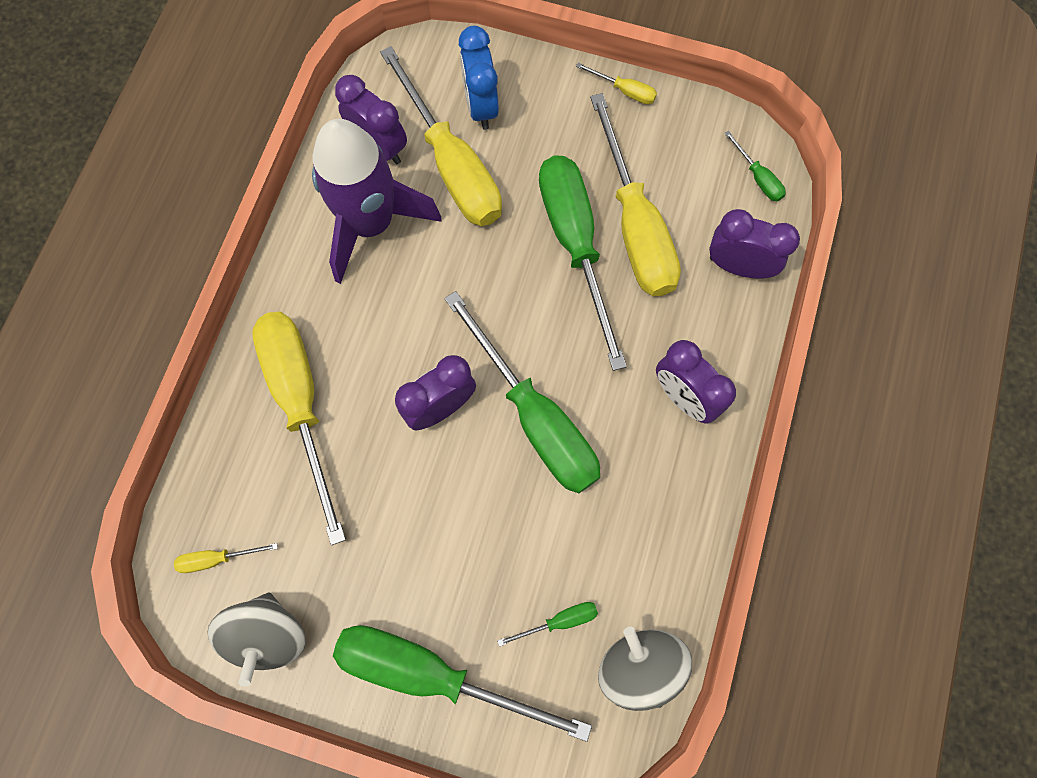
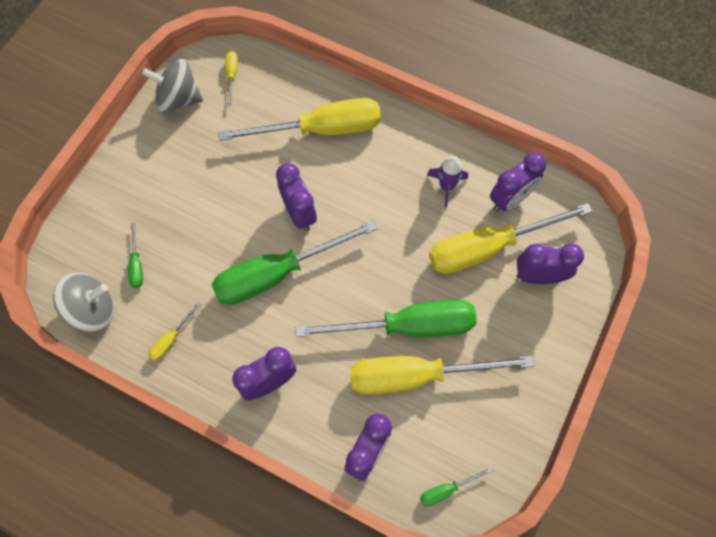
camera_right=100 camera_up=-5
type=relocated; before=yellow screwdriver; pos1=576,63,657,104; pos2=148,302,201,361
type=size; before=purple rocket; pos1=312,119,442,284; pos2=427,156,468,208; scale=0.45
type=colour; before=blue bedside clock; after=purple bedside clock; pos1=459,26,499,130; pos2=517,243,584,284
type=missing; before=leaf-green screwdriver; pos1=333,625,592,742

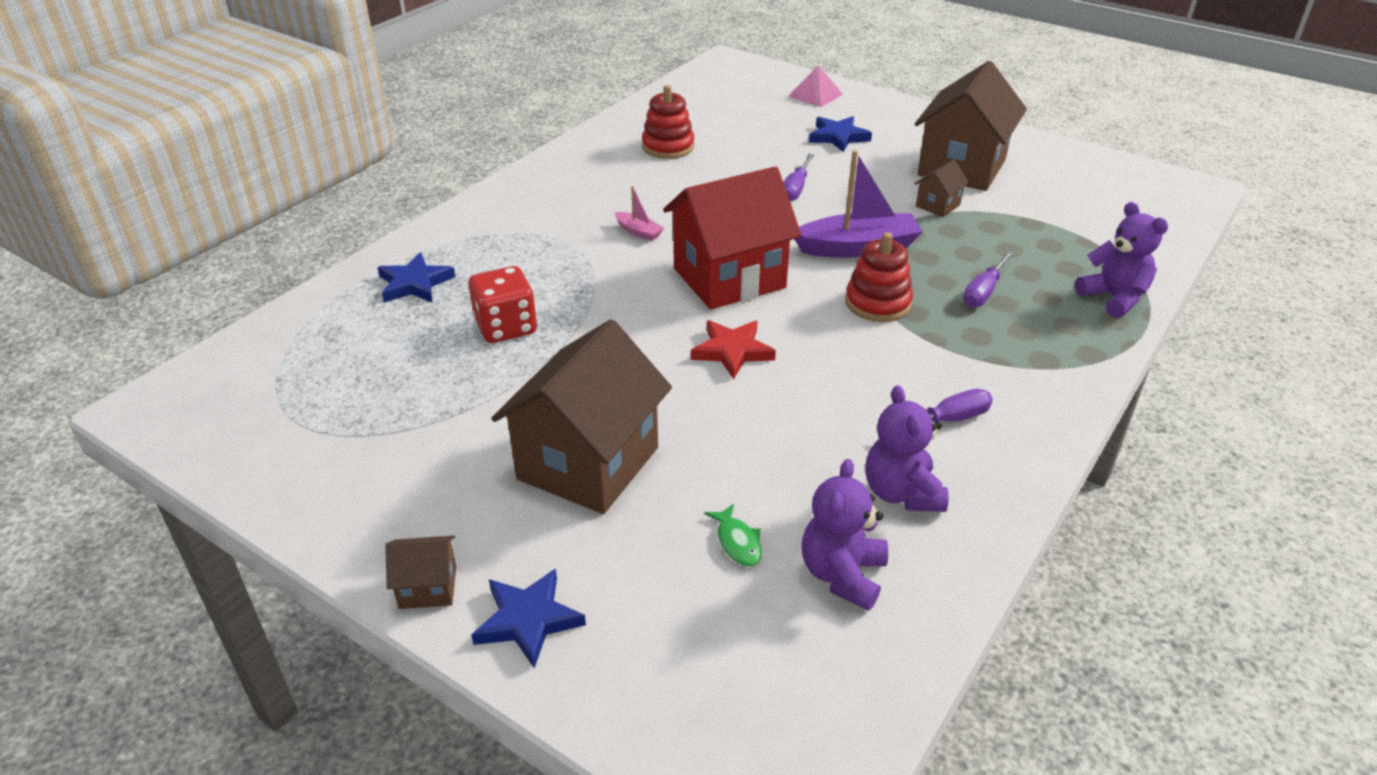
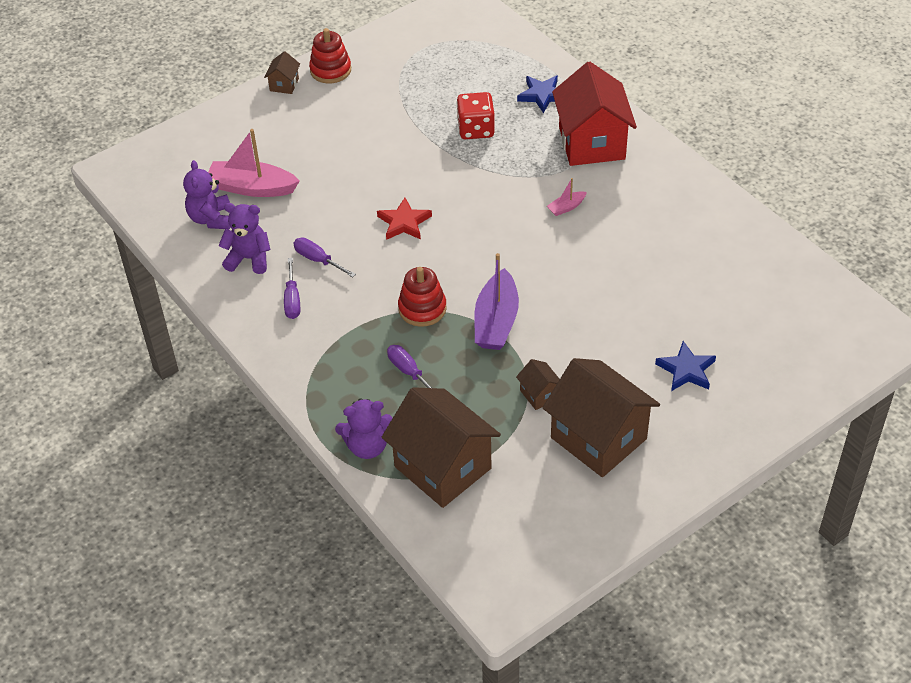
camera_right=110 camera_up=10
type=spun; before=purple teddy; pos1=802,459,888,611; pos2=183,160,230,229; turn=-135
type=exchanged; before=leaf-green toy fish; after=rose-pink sailboat; pos1=704,504,762,567; pos2=208,129,299,197
type=relocated; before=purple screwdriver; pos1=783,154,814,202; pos2=293,238,356,277
type=relocated; before=scarlet stacking rings; pos1=642,85,695,159; pos2=309,28,351,84
type=relocated; before=dark brown cottage; pos1=491,319,672,514; pos2=381,387,501,508
type=relocated; before=scarlet cottage; pos1=663,166,802,310; pos2=552,62,637,166
type=missing; before=blue star; pos1=471,569,586,668
type=missing; before=rose-pink solid pyramid; pos1=789,65,843,107

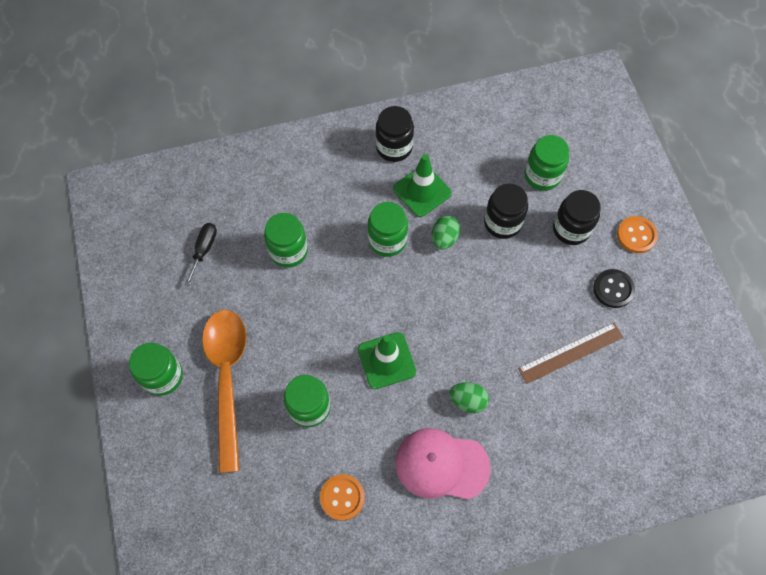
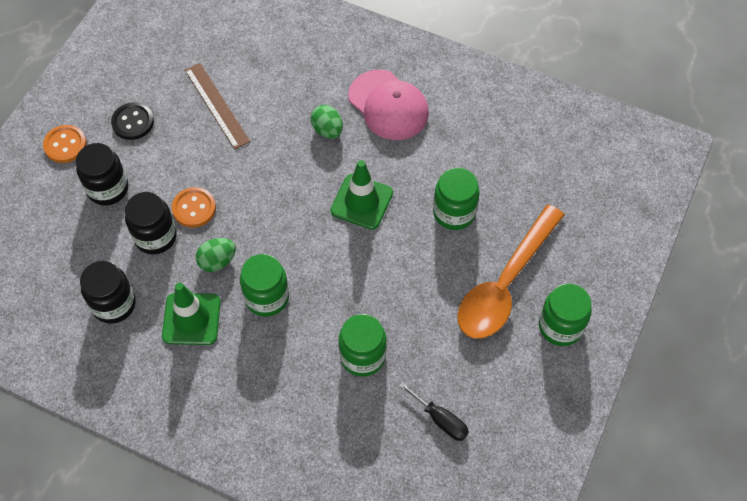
camera_right=-140 camera_up=-5
type=relocated; before=jet-black jar; pos1=375,106,414,162; pos2=80,261,136,324
type=relocated; before=bright orange shirt button; pos1=320,474,365,521; pos2=172,187,216,228
type=spun; before=dark brown measuring stick; pos1=518,323,623,384; pos2=185,63,250,149; turn=45
type=spun; before=jet-black screwdriver; pos1=184,223,217,286; pos2=399,382,469,441; turn=-105
type=missing; before=leaf-green jar; pos1=525,135,569,191

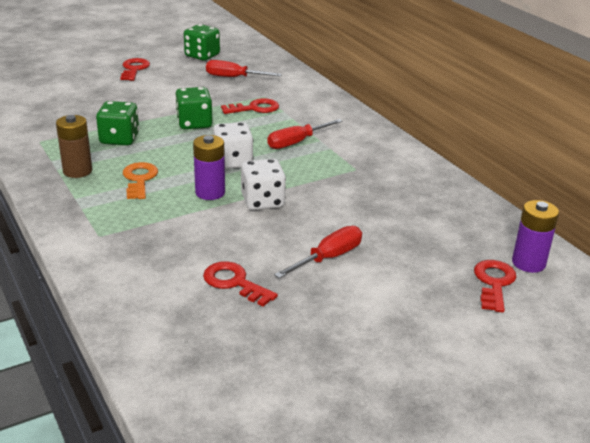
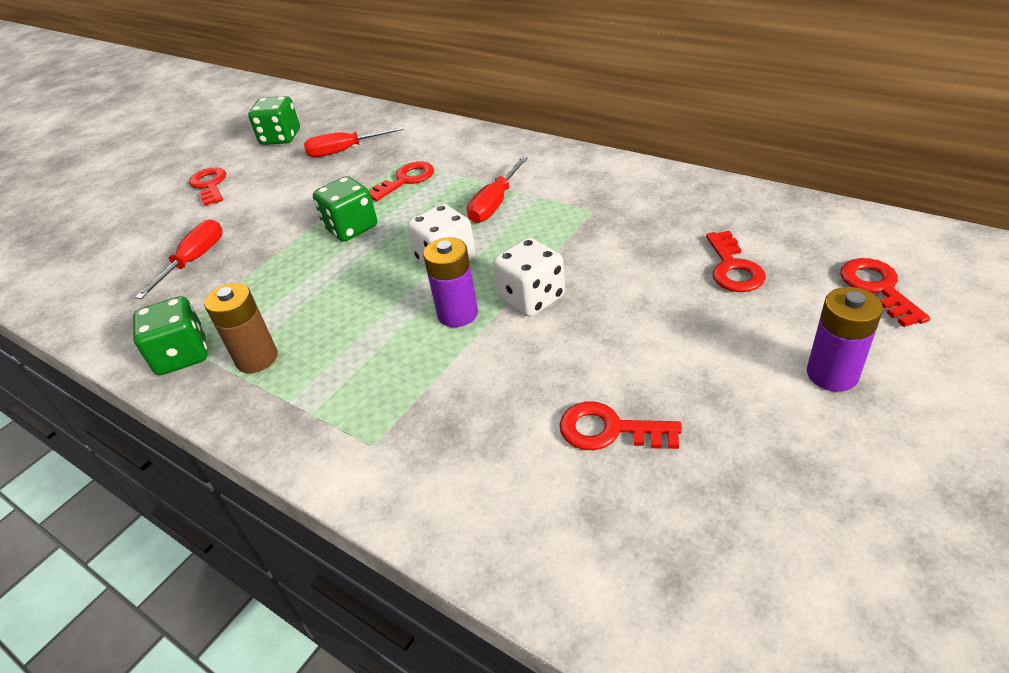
camera_right=-20 camera_up=10
type=relocated; before=leaf-green game die; pos1=96,101,139,145; pos2=133,296,207,375
type=relocated; before=scarlet screwdriver; pos1=274,226,362,278; pos2=135,219,222,299
type=appeared; after=scarlet latchkey; pos2=706,231,766,292
type=relocated; before=purple battery; pos1=512,200,559,273; pos2=807,287,883,392
type=missing; before=bright orange latchkey; pos1=123,162,158,199

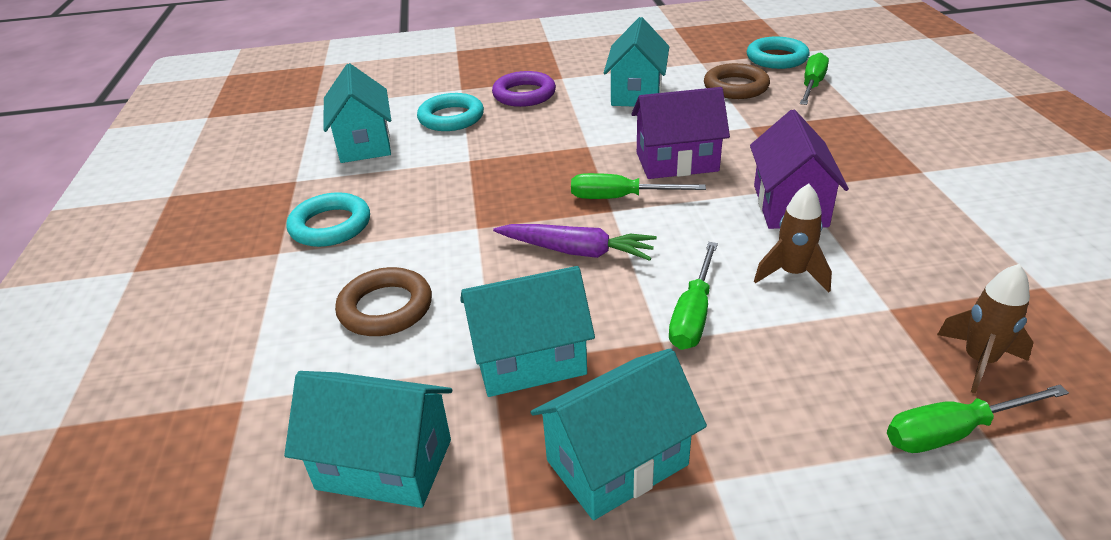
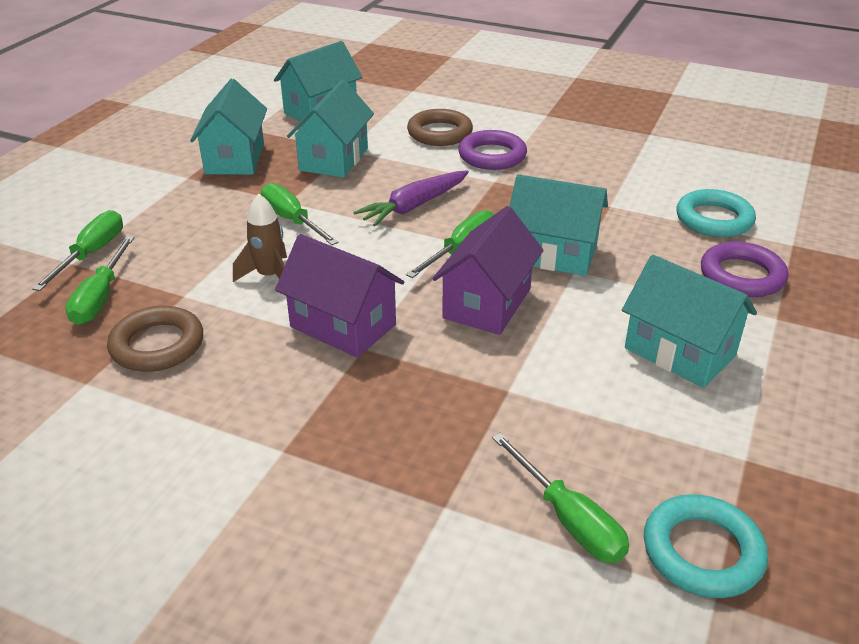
camera_right=120 camera_up=0
type=exchanged; before=dark brown rocket; after=leaf-green screwdriver; pos1=937,264,1034,394; pos2=65,236,135,325
type=relocated; before=dark brown ring; pos1=704,63,770,99; pos2=107,306,203,372
type=appeared; after=purple ring; pos2=458,130,527,170
type=relocated; before=teal cottage; pos1=324,63,391,163; pos2=509,174,608,276
type=missing; before=teal ring; pos1=286,192,370,247

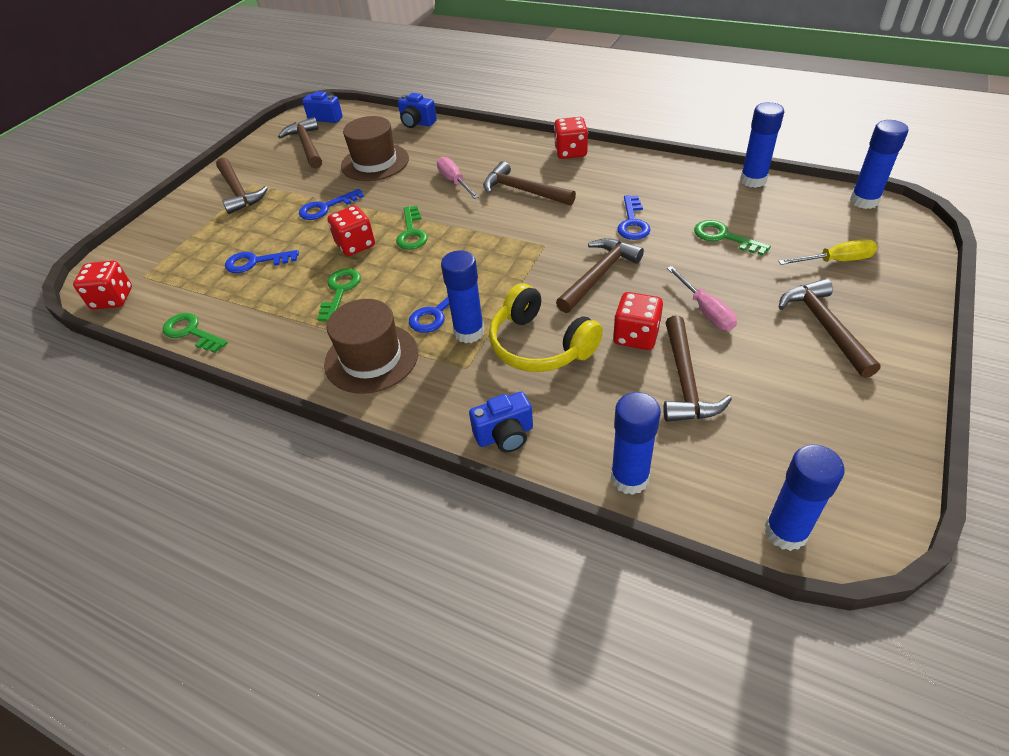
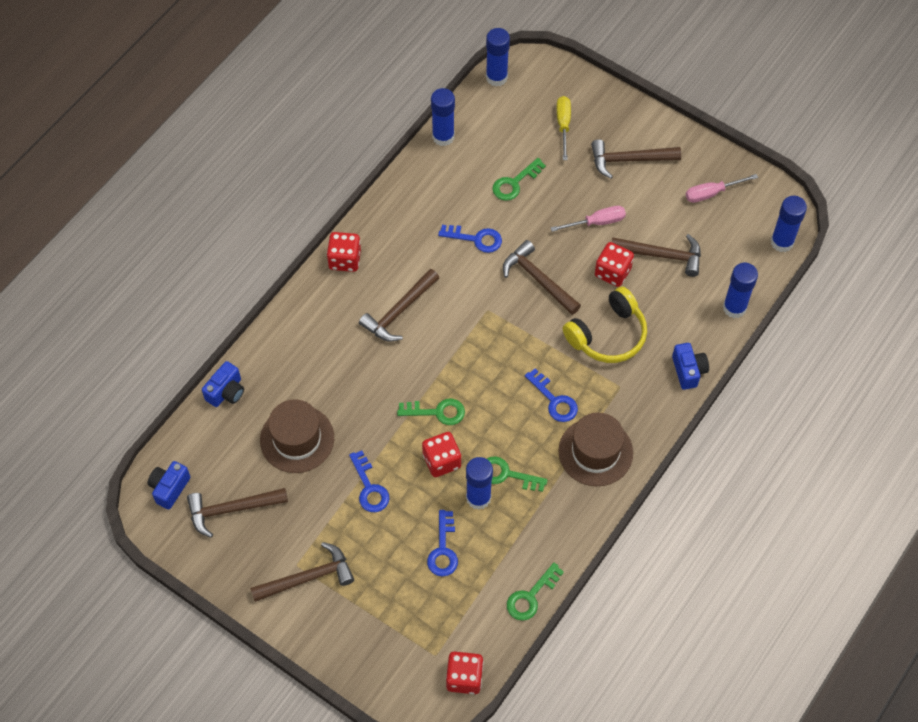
camera_right=-85 camera_up=15
type=relocated; before=blue stick of glue; pos1=441,250,484,343; pos2=466,457,493,510
type=relocated; before=rose-pink screwdriver; pos1=437,157,479,199; pos2=686,174,758,203

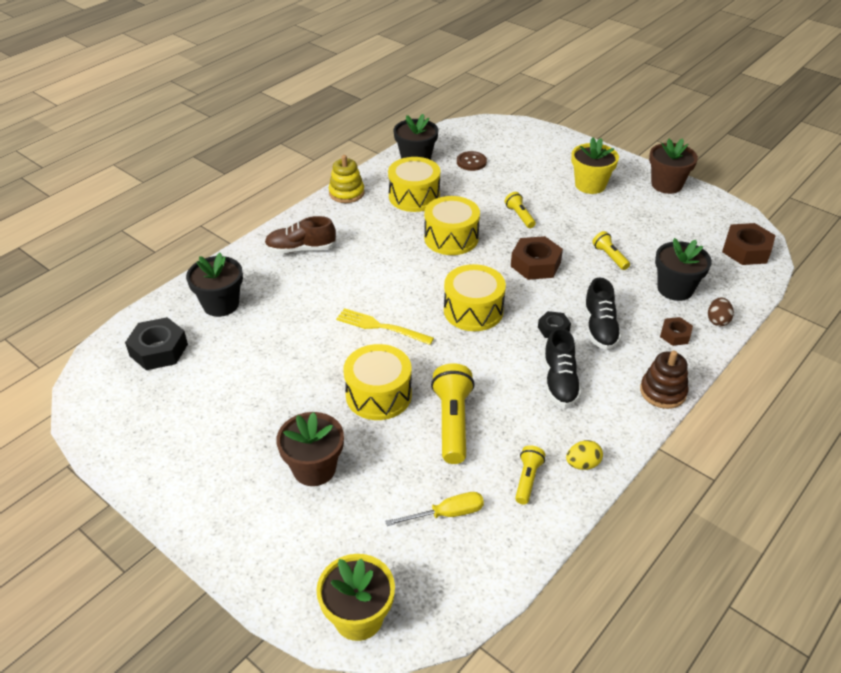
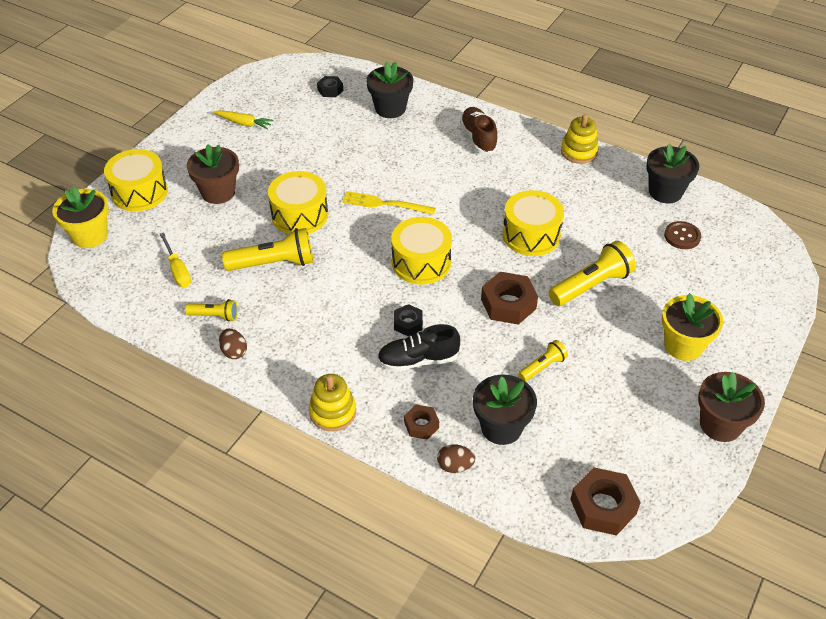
camera_right=80 camera_up=5
type=relocated; before=yellow snare drum; pos1=388,157,440,212; pos2=104,149,168,212
type=appeared; after=yellow carrot; pos2=213,110,274,130
type=colour; before=yellow egg; after=dark brown egg; pos1=566,440,603,470; pos2=219,329,247,359
type=colour; before=dark brown stacking rings; after=yellow stacking rings; pos1=640,351,688,409; pos2=309,374,356,431
type=size; before=jet-black hex nut; pos1=125,317,188,370; pos2=317,76,343,97; scale=0.57
type=spun; before=yellow dinner fork; pos1=336,308,434,345; pos2=342,191,436,215; turn=-90
type=size; before=yellow flashlight; pos1=505,192,536,228; pos2=549,241,636,306; scale=1.81
type=missing; before=jet-black shoe; pos1=543,328,582,407

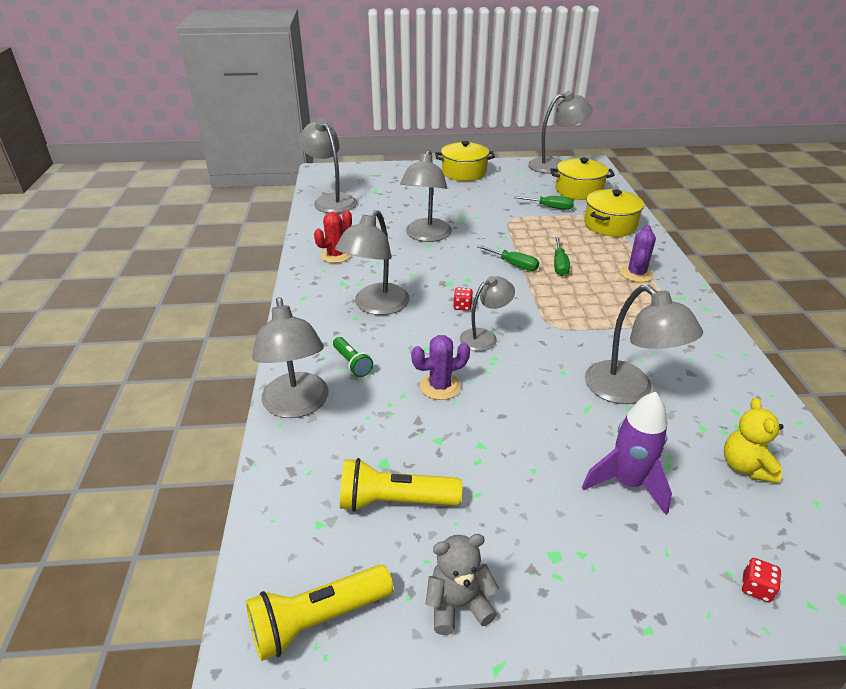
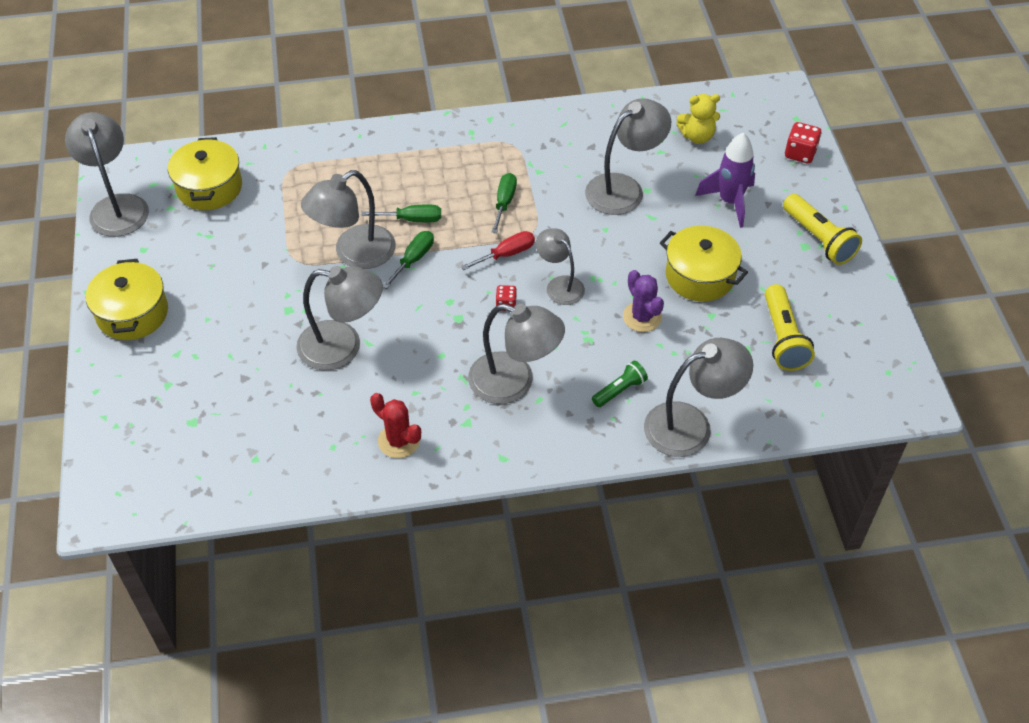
camera_right=-95 camera_up=15
type=relocated; before=gray desk lamp; pos1=298,119,357,213; pos2=301,170,396,269
type=appeared; after=scarlet screwdriver; pos2=461,231,535,270
type=relocated; before=leaf-green screwdriver; pos1=514,196,574,210; pos2=491,173,517,233
type=relocated; before=yellow stockpot; pos1=584,189,644,237; pos2=660,226,748,302
type=relocated; before=yellow flashlight; pos1=246,565,393,661; pos2=783,194,862,265
type=size; before=scarlet game die; pos1=742,558,781,602; pos2=785,122,821,164; scale=1.6
type=missing; before=gray teddy; pos1=426,534,499,635
type=missing; before=purple saguaro cactus; pos1=620,225,656,282

